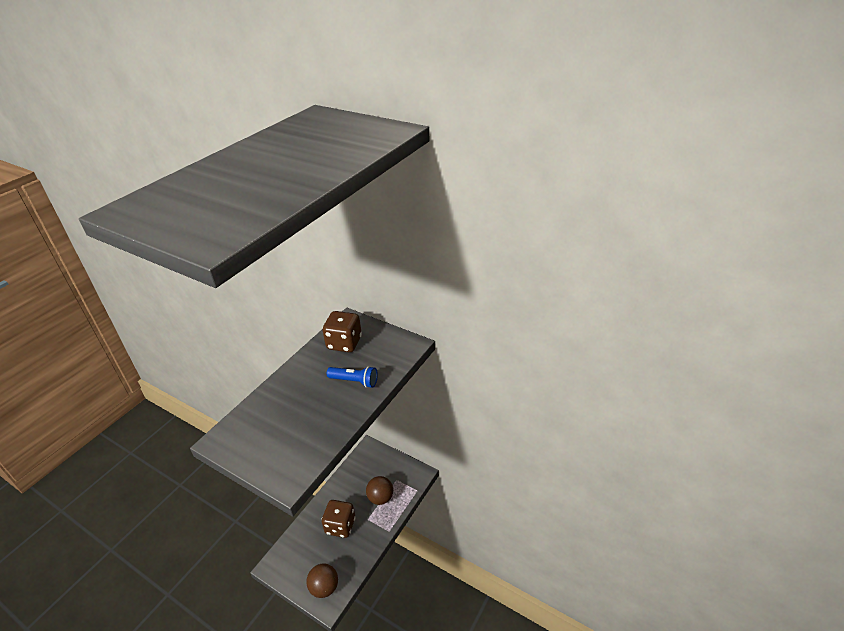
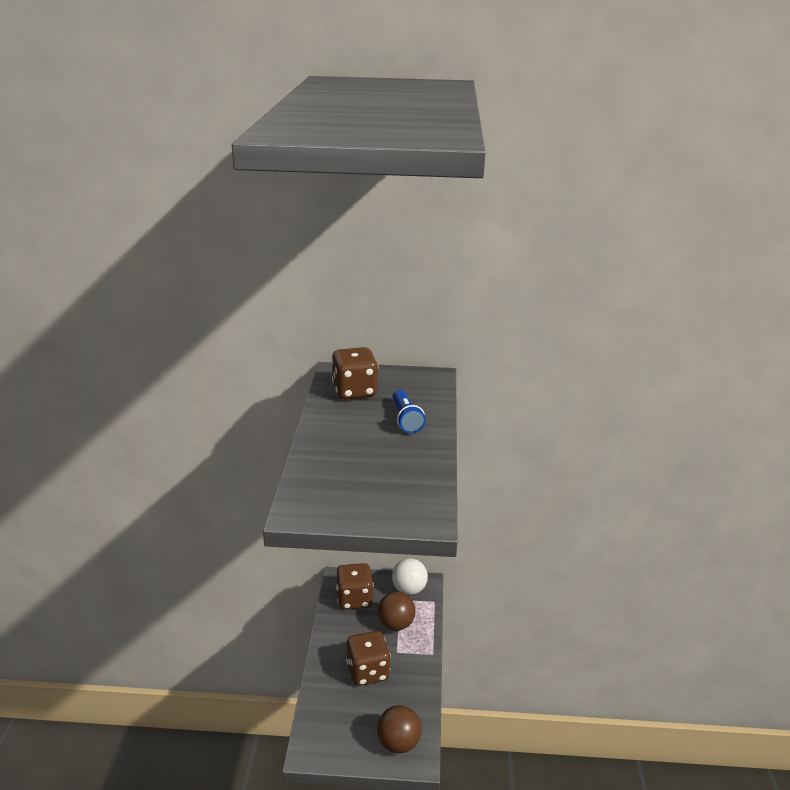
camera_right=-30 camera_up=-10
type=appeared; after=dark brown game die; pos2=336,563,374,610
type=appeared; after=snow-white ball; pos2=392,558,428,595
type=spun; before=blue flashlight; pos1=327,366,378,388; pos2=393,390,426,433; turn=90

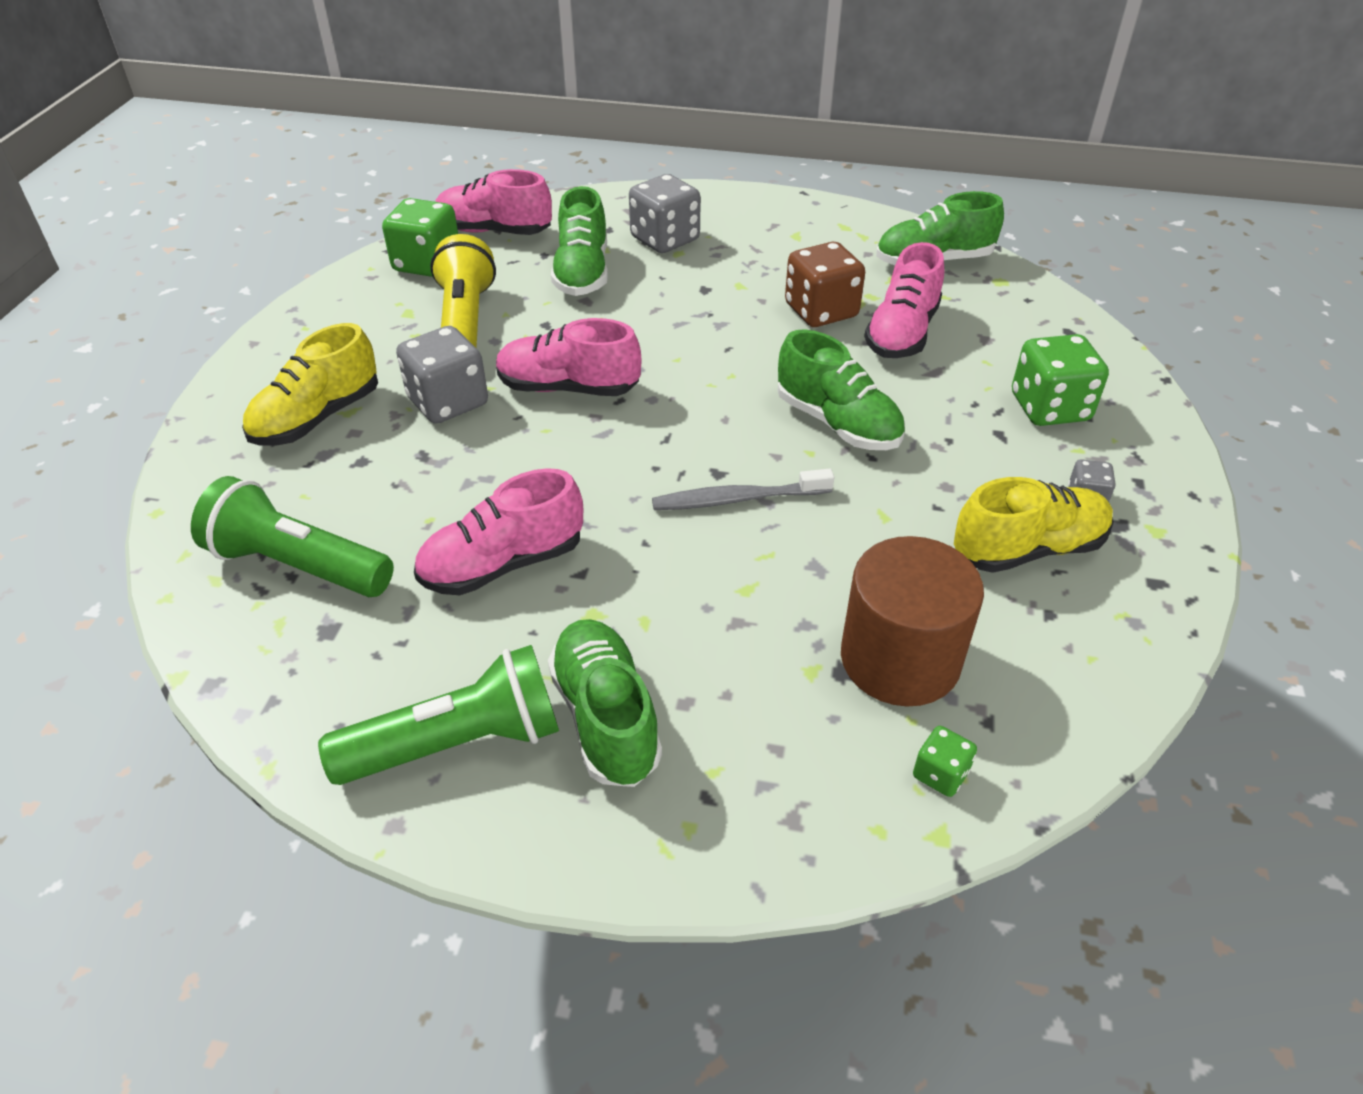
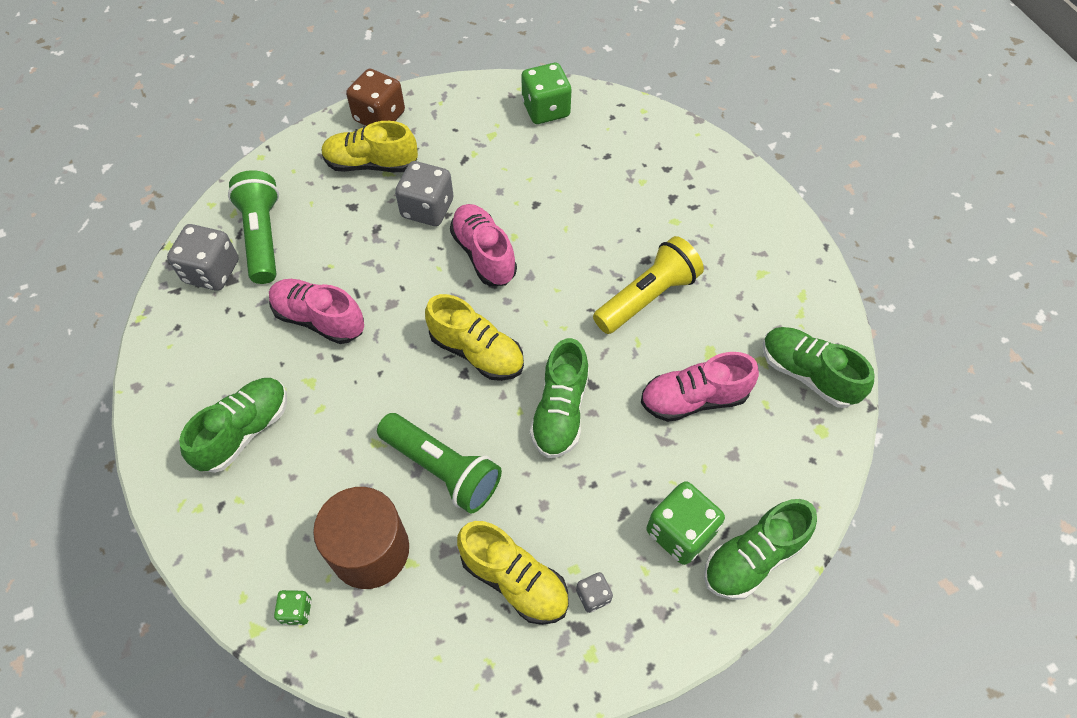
camera_right=55 camera_up=15
type=relocated; before=gray game die; pos1=629,174,701,253; pos2=167,224,239,291
type=relocated; before=dark brown game die; pos1=785,242,865,327; pos2=346,69,405,126
type=relocated; before=leaf-green flashlight; pos1=318,645,559,785; pos2=377,413,502,513
type=appeared; after=yellow shoe; pos2=425,294,524,381
type=relocated; before=yellow flashlight; pos1=430,234,496,348; pos2=593,236,704,334
type=relocated; before=leaf-green shoe; pos1=551,186,608,296; pos2=704,499,817,600
type=missing; before=rose-pink shoe; pos1=435,169,552,235
type=missing; before=gray tooth brush; pos1=652,469,834,510

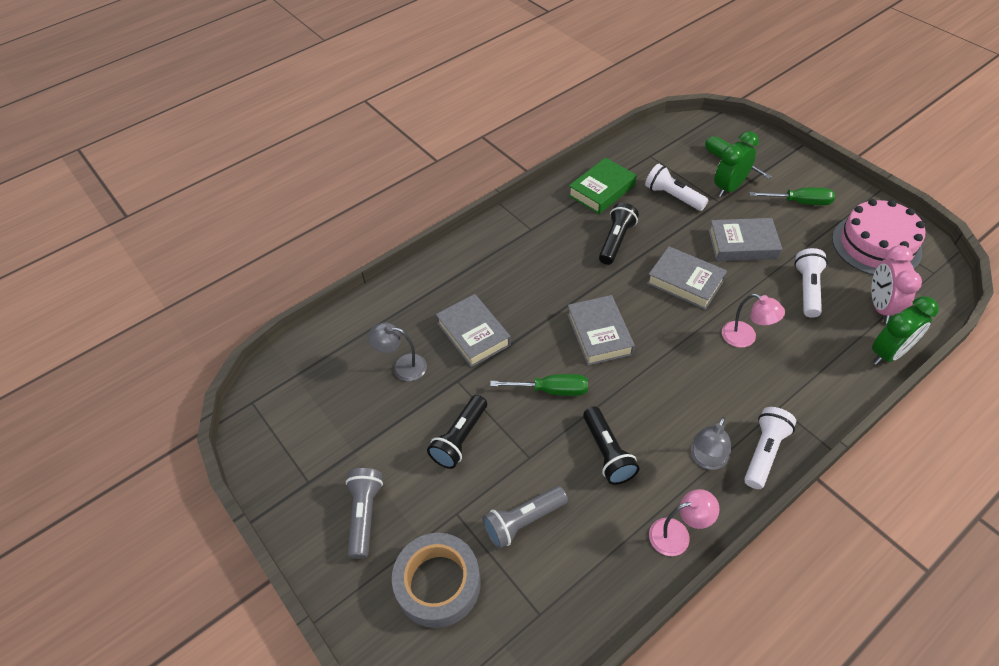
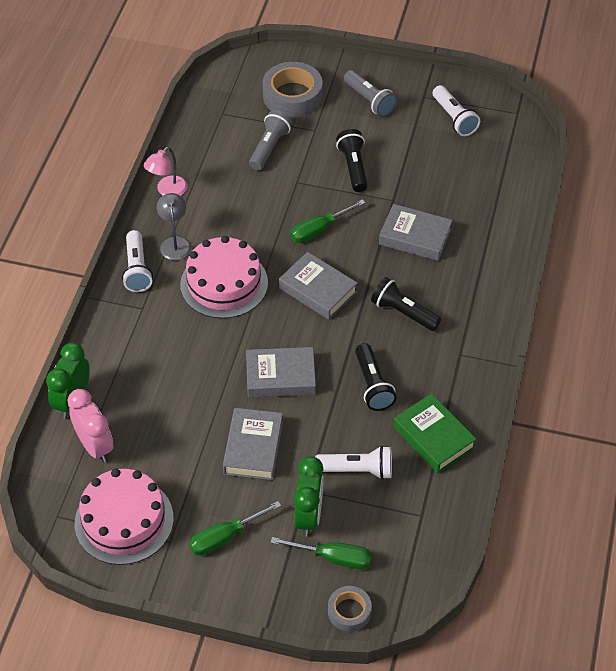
camera_right=140 camera_up=0
type=appeared; after=rose-pink cake; pos2=180,236,268,319
type=spun; before=gray book; pos1=708,218,782,261; pos2=223,408,283,480; turn=-45
type=appeared; after=gray roll of tape; pos2=328,586,372,632
type=relocated; before=jet-black flashlight; pos1=583,406,639,485; pos2=371,277,441,331
type=spun; before=leaf-green book; pos1=568,157,637,214; pos2=393,394,477,473; turn=-45
type=relocated; before=snow-white flashlight; pos1=794,248,828,318; pos2=433,85,480,136
type=missing; before=gray desk lamp; pos1=368,323,427,381
type=missing; before=rose-pink desk lamp; pos1=722,294,785,348

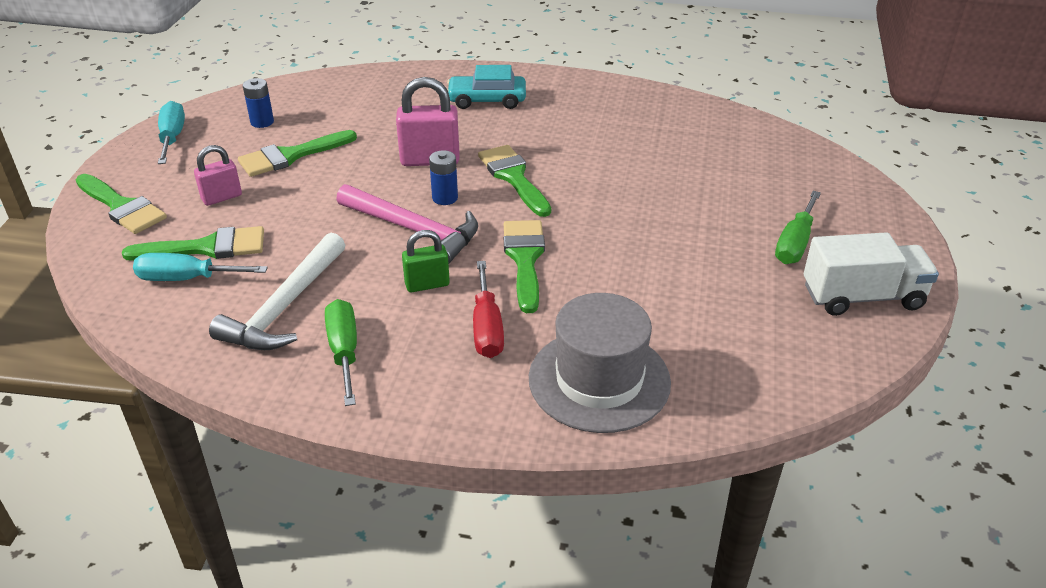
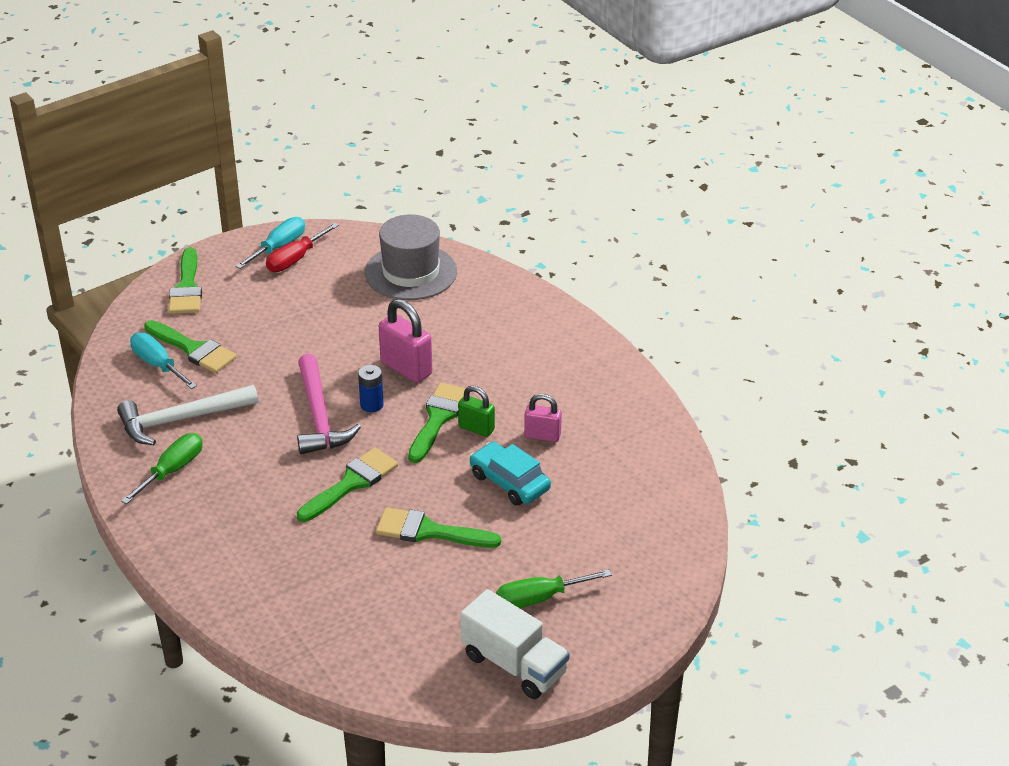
camera_right=45 camera_up=0
type=relocated; before=scarlet screwdriver; pos1=473,261,504,358; pos2=266,223,339,272
type=relocated; before=gray hat; pos1=529,293,671,433; pos2=365,214,457,300
type=relocated; before=leaf-green paint brush; pos1=238,130,357,177; pos2=376,507,501,548
type=relocated; before=leaf-green padlock; pos1=402,230,450,292; pos2=458,386,495,437
type=relocated; before=teal automobile; pos1=447,65,526,109; pos2=470,442,551,506
type=relocated; before=rose-pink padlock; pos1=194,145,242,206; pos2=524,394,562,442
type=missing; before=blue battery; pos1=243,78,274,128

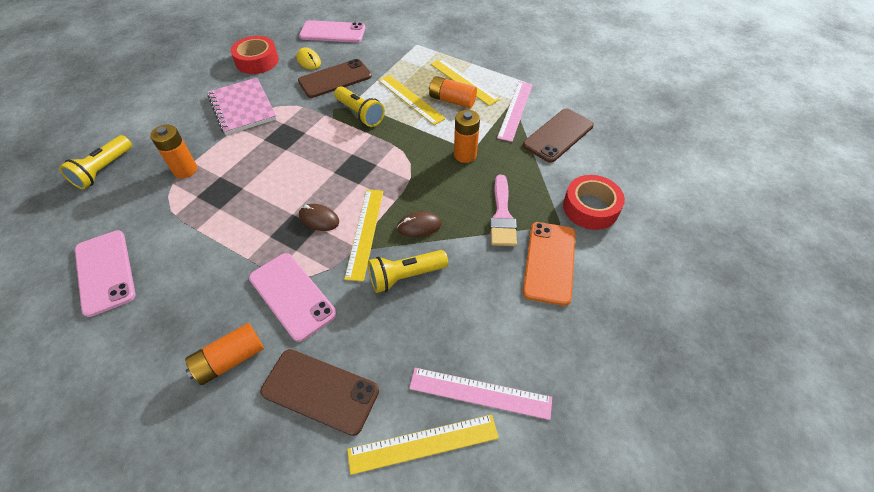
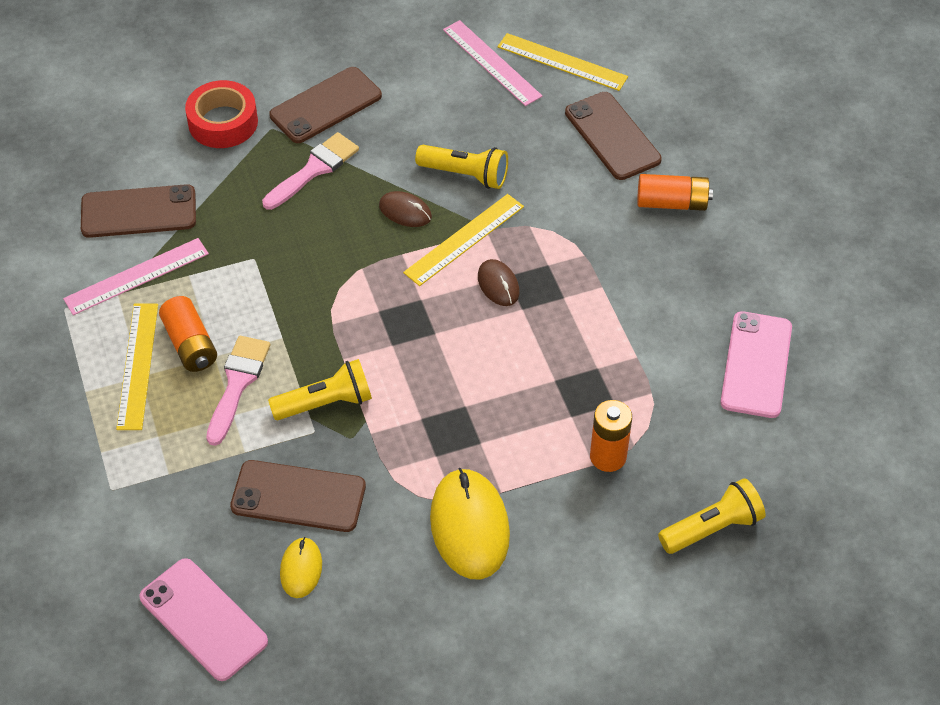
camera_right=-140 camera_up=0
type=exchanged; before=yellow measuring stick; after=rose-pink paint brush; pos1=378,75,446,125; pos2=206,336,271,446
type=spun; before=yellow flashlight; pos1=334,86,385,127; pos2=268,359,372,420; turn=75
type=colour; before=bright orange smartphone; after=dark brown smartphone; pos1=523,222,576,306; pos2=269,67,382,143
type=exchanged; before=rose-pink notebook; after=yellow PC mouse; pos1=208,78,277,135; pos2=430,468,510,579
type=missing; before=scarlet roll of tape; pos1=231,36,279,74
type=missing; before=rose-pink smartphone; pos1=249,253,337,342
type=missing; before=bright orange battery; pos1=454,110,480,163

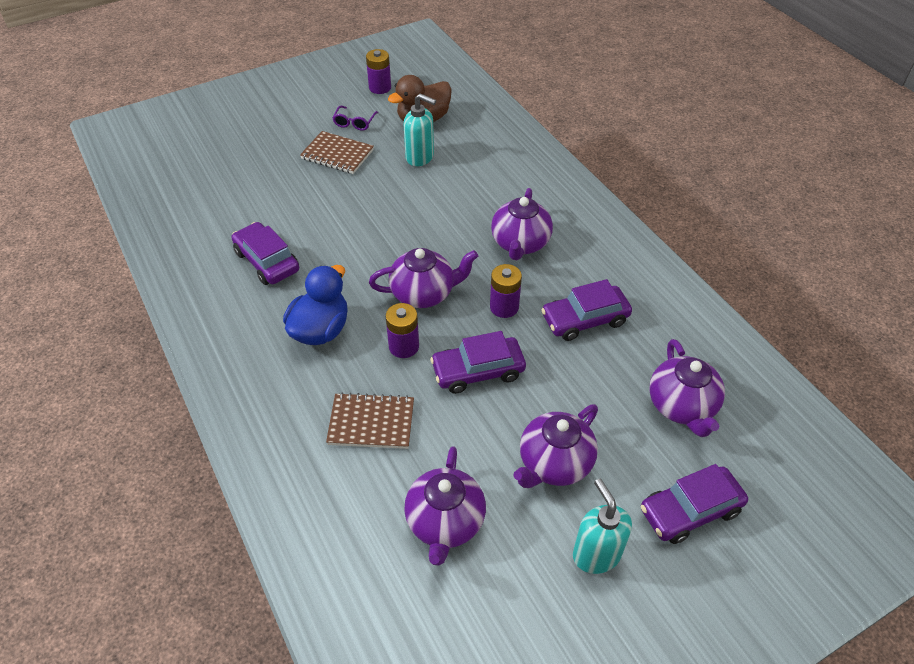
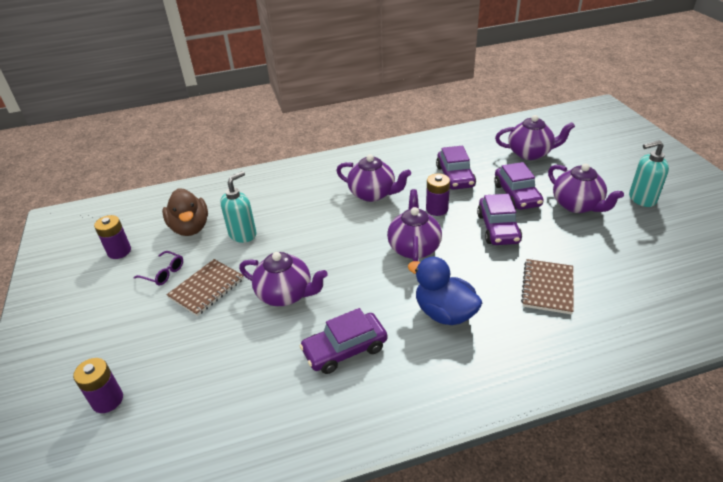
camera_right=-75 camera_up=-10
type=relocated; before=purple battery; pos1=385,303,419,358; pos2=73,358,123,413
type=relocated; before=purple china teapot; pos1=404,446,486,566; pos2=239,252,328,306
type=relocated; before=purple automobile; pos1=641,464,748,544; pos2=494,162,544,210

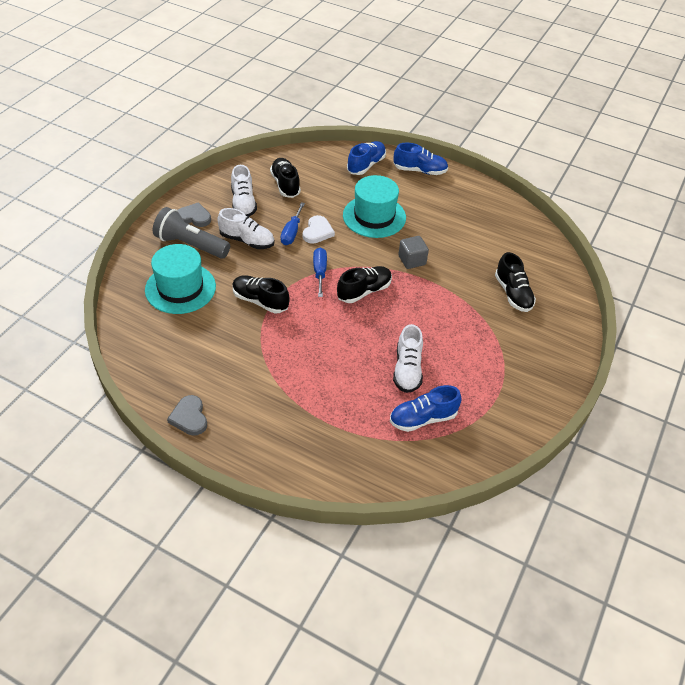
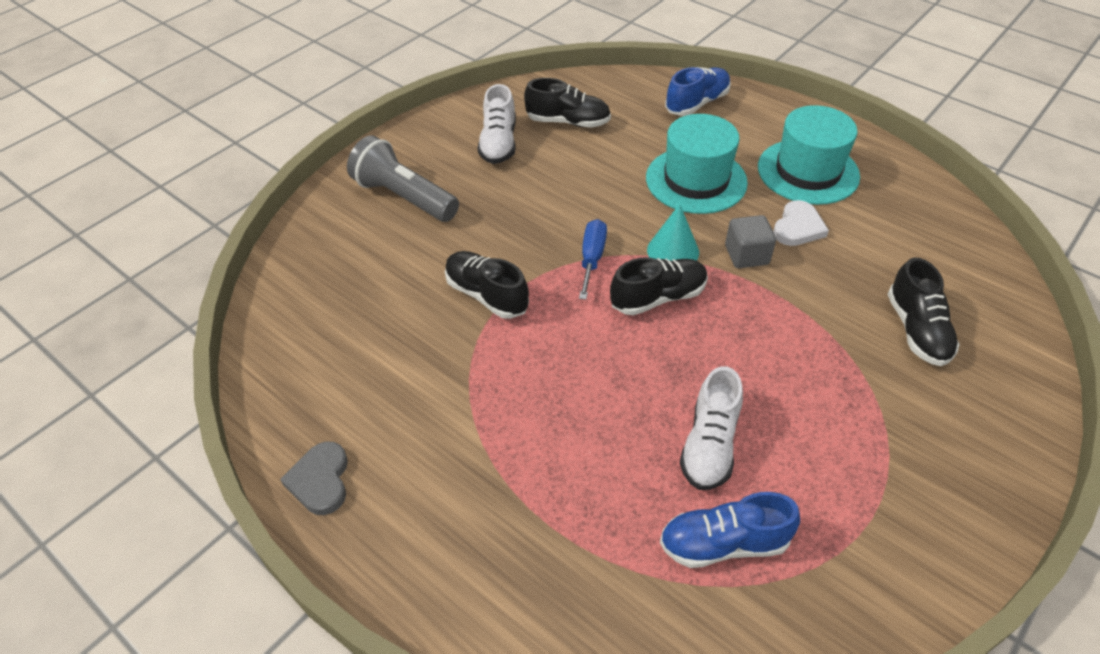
camera_right=15 camera_up=0
type=spun; before=jet-black shoe; pos1=270,158,301,198; pos2=524,78,611,128; turn=105
type=appeared; after=teal cone; pos2=647,204,699,261
type=relocated; before=teal hat; pos1=145,244,216,314; pos2=758,105,860,205
type=relocated; before=snow-white heart shape; pos1=303,215,335,244; pos2=773,200,829,246
type=missing; before=gray heart shape; pos1=177,202,211,227
type=missing; before=snow-white shoe; pos1=217,208,275,249
type=missing; before=blue screwdriver; pos1=280,202,305,245
type=missing; before=blue shoe; pos1=394,143,448,175

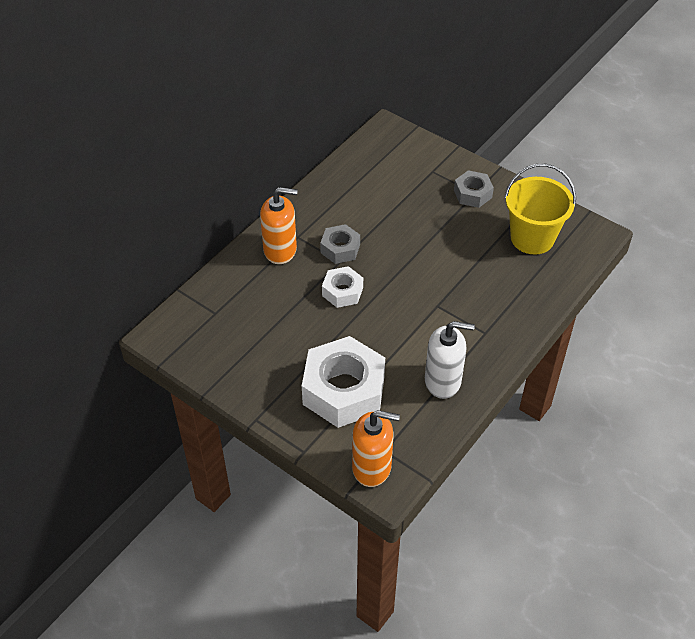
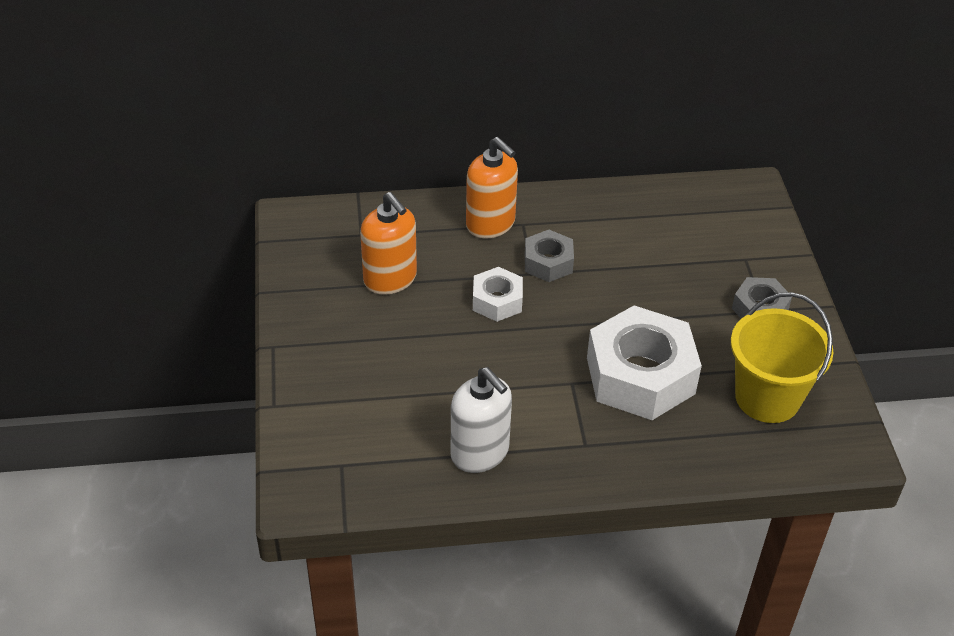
camera_right=45 camera_up=-5
type=relocated; before=bright orange soap pump; pos1=352,410,400,487; pos2=360,192,417,295
type=relocated; before=snow-white hex nut; pos1=302,336,385,428; pos2=587,306,702,420

